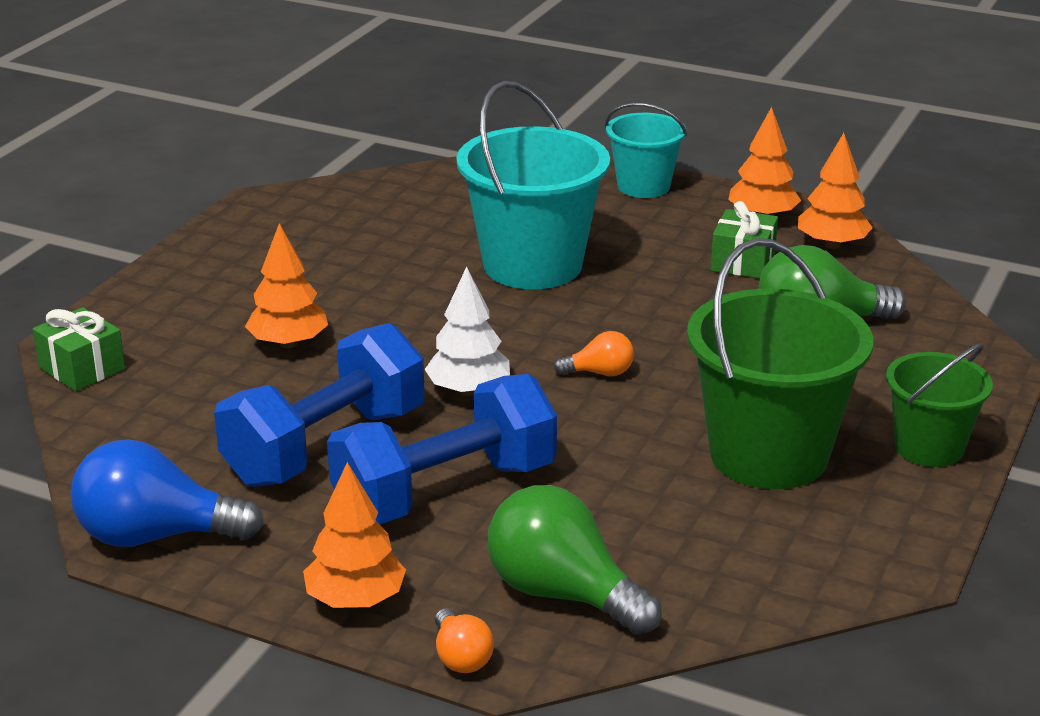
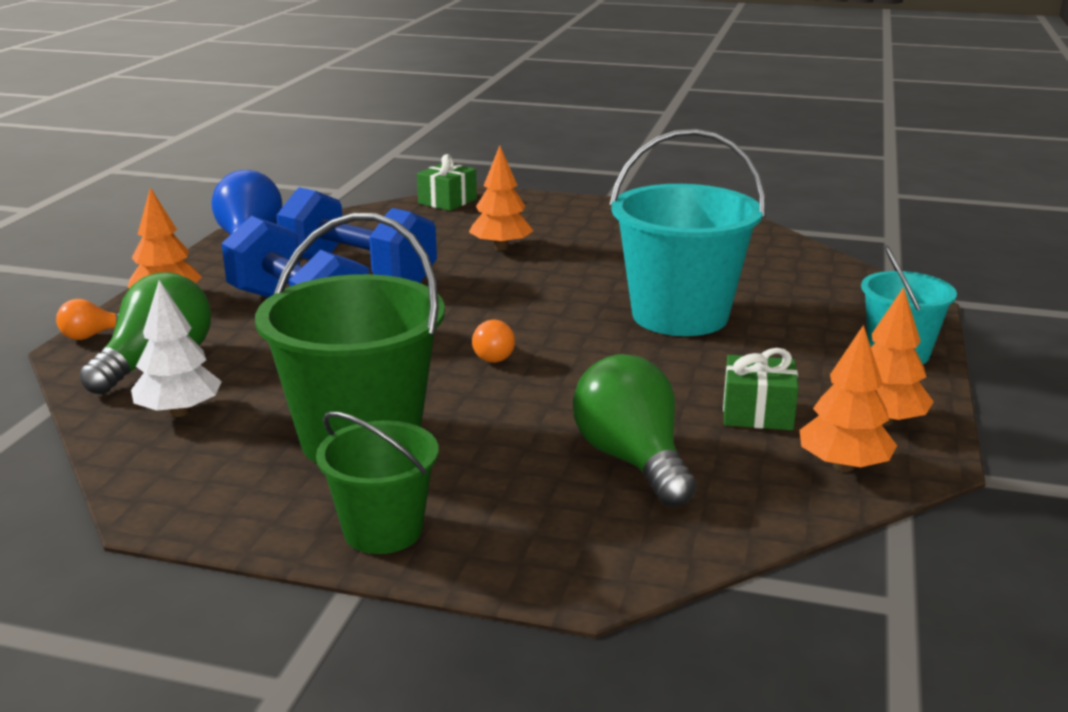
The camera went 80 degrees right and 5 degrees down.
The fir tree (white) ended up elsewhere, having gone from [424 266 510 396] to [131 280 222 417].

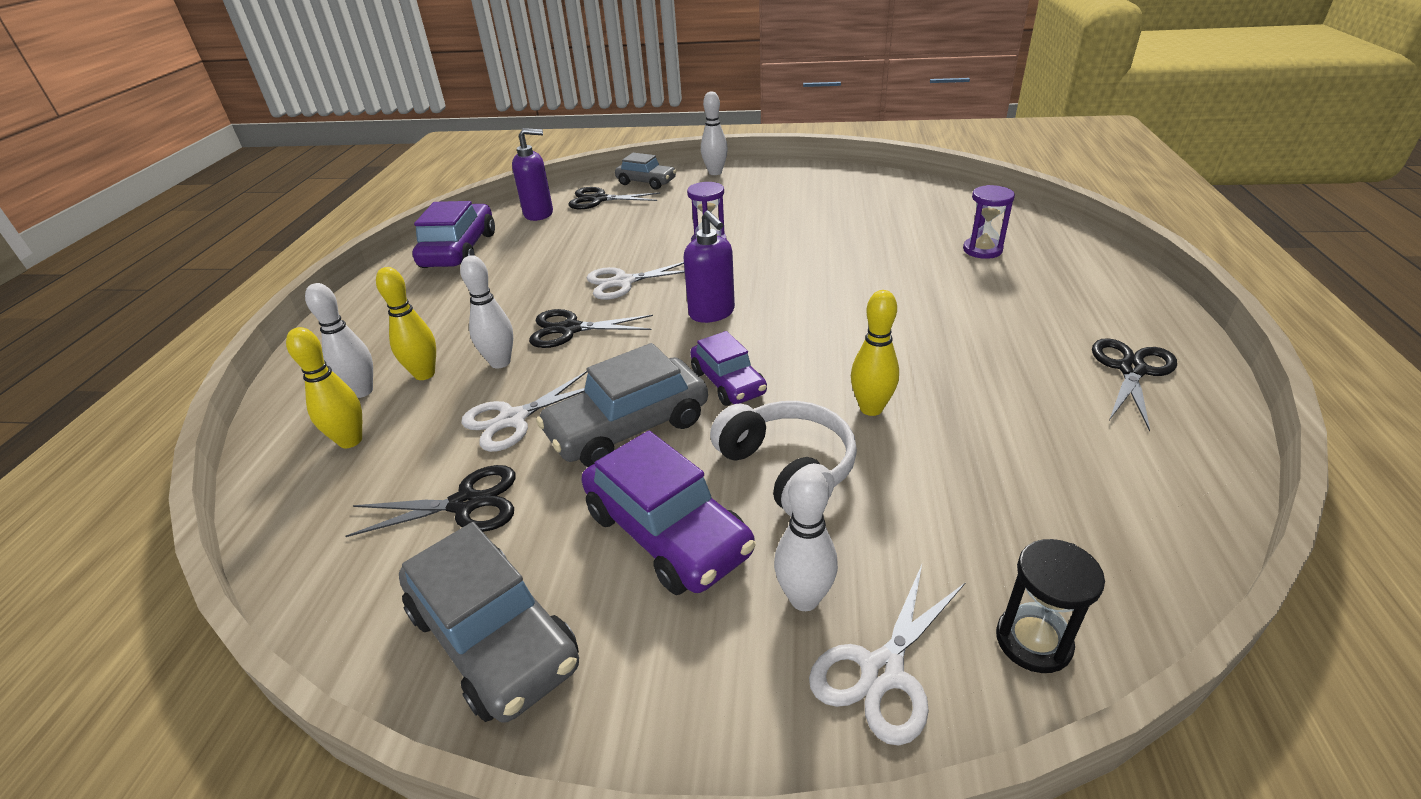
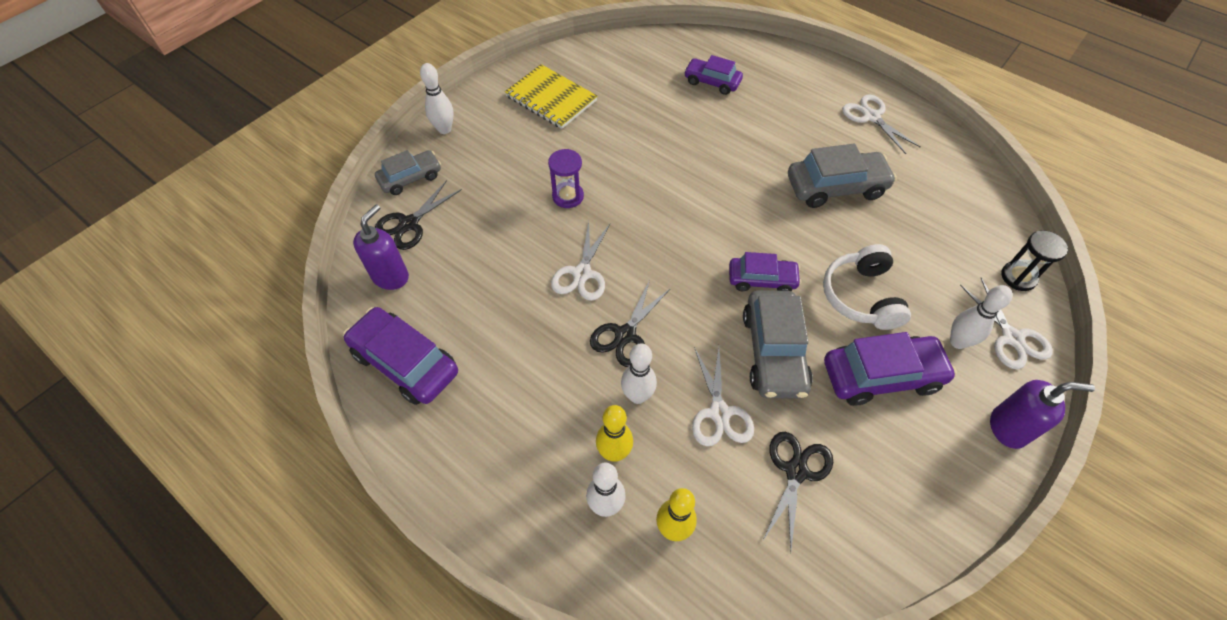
The camera went 60 degrees left and 20 degrees up.
The second view gained the notepad (yellow) at [505 64 598 129].
Where the hourglass (royal purple) stood at [963 185 1015 259], the toy car (royal purple) came to stand at [684 55 743 95].
The toy car (ash-grey) ended up elsewhere, having gone from [399 522 579 723] to [788 144 897 208].
The headphones (white) at [710 401 857 517] ended up facing another way, 90 degrees counterclockwise from before.
What was the shears (black) at [1092 338 1177 432] turned into the shears (white) at [842 95 920 154].
The soap dispenser (royal purple) ended up elsewhere, having gone from [683 210 735 323] to [990 380 1095 449].
The second view lost the bowling pin (yellow) at [851 290 899 416].

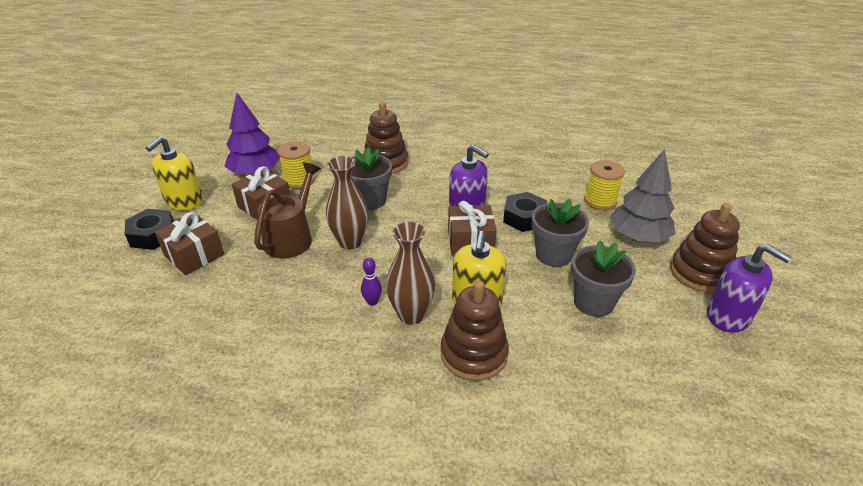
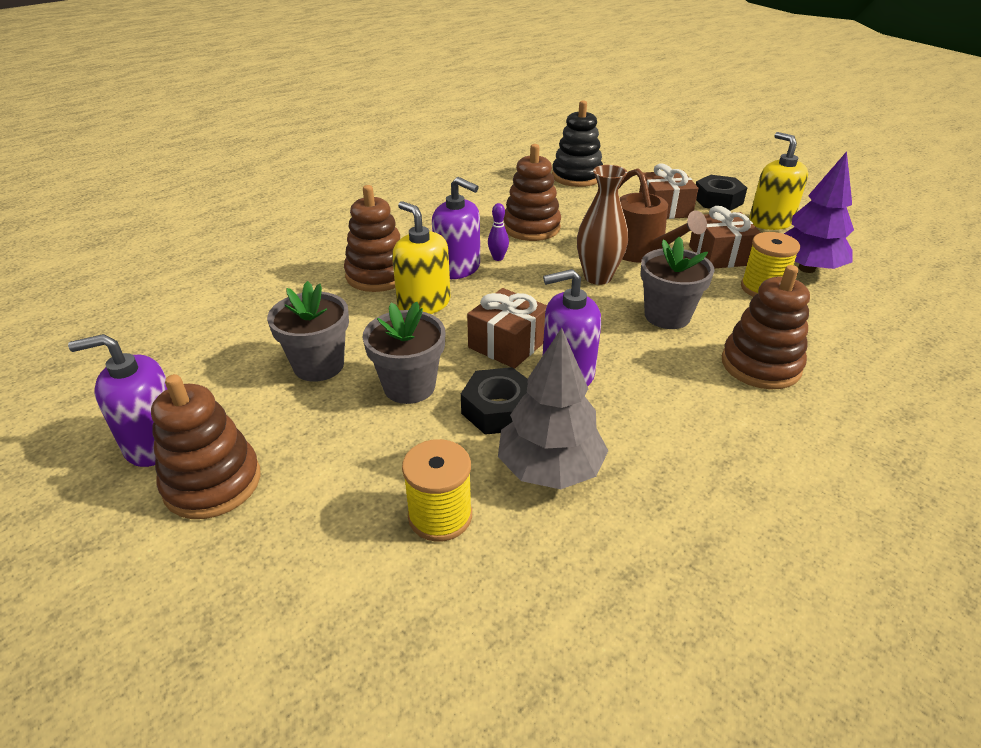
The camera went 130 degrees right and 0 degrees up.
Where the flower vase (dark brown) stood at [386 221 435 325], the soap dispenser (royal purple) came to stand at [432 177 480 279].
The fir tree (ash-grey) ended up elsewhere, having gone from [610 149 675 242] to [498 328 609 489].
The second view gained the stacking rings (dark brown) at [503 144 561 241].
The second view gained the stacking rings (black) at [552 100 603 187].

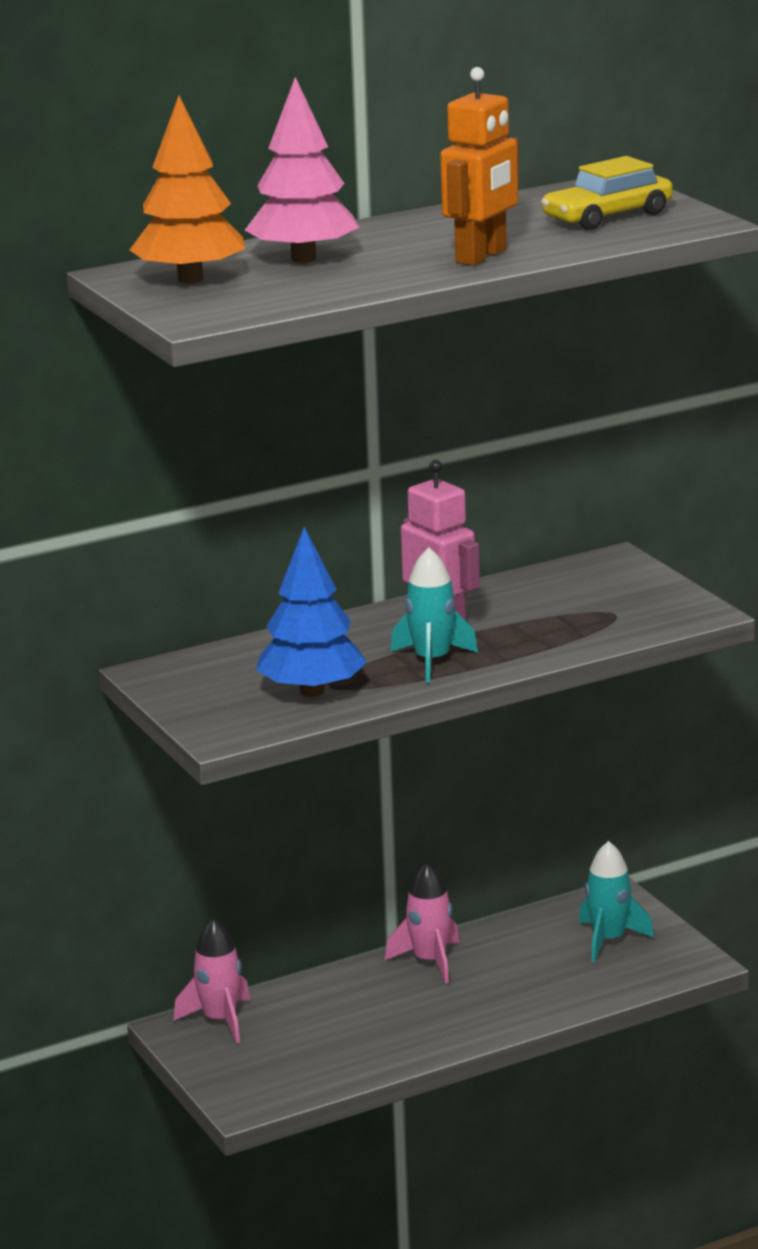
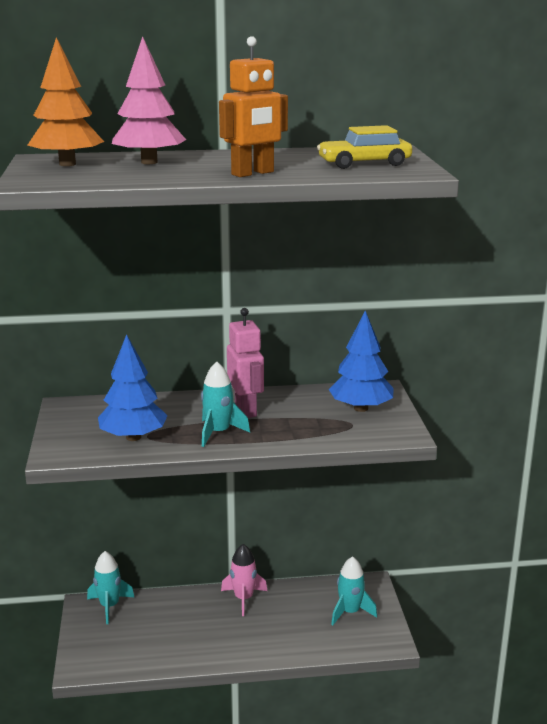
The camera went 20 degrees right and 0 degrees up.
What was the rocket (rose-pink) at [173 918 250 1043] turned into the rocket (aqua) at [87 551 134 624].
The second view gained the fir tree (blue) at [329 311 394 412].

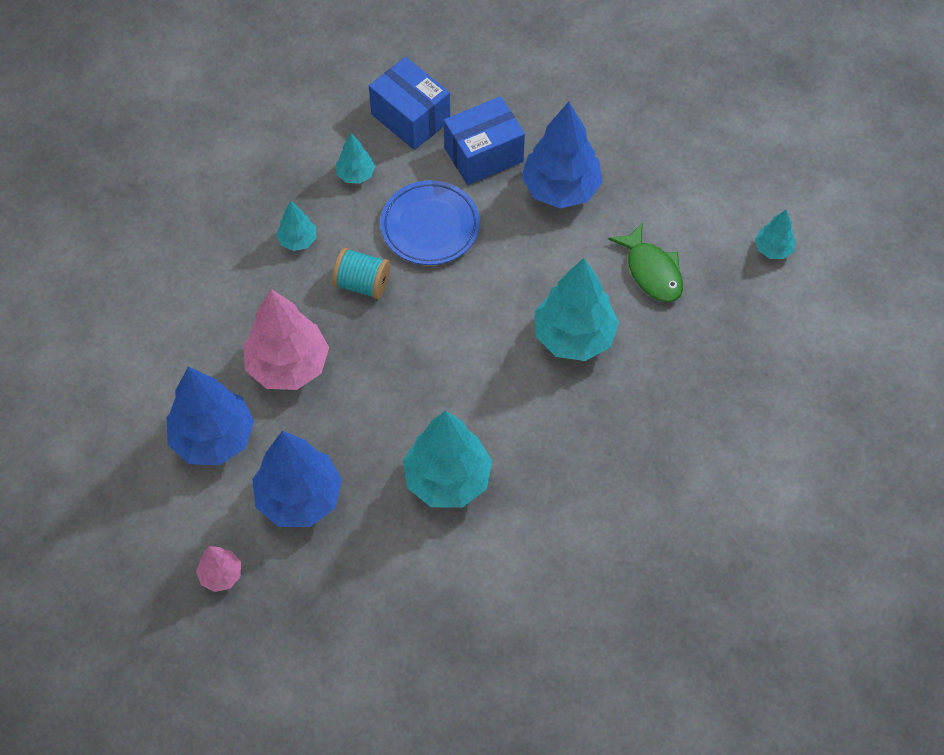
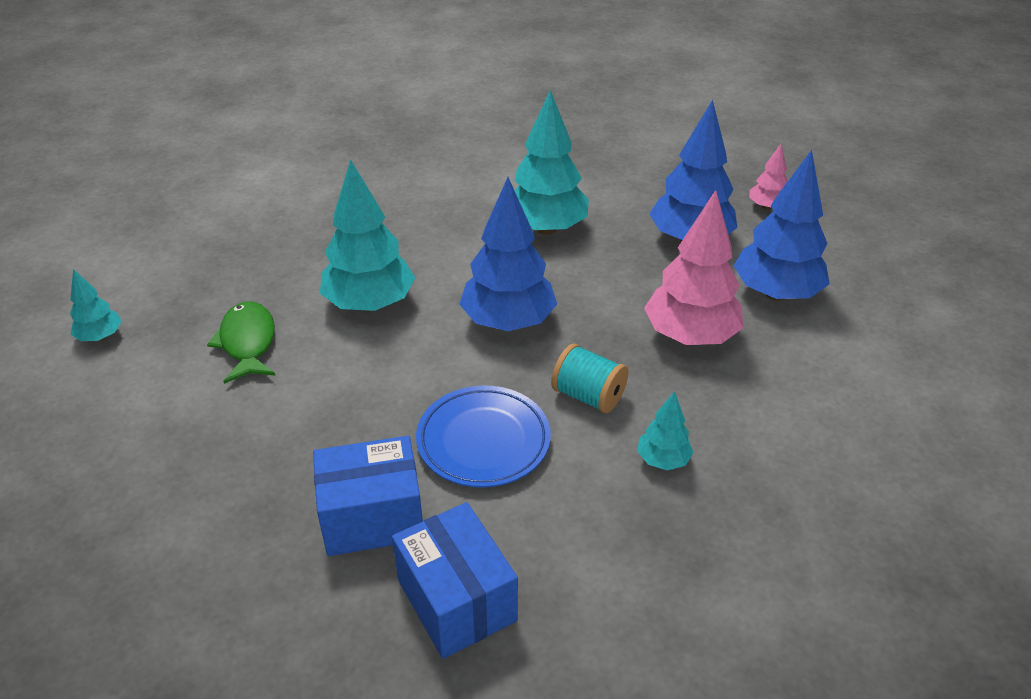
The camera went 165 degrees left and 20 degrees down.
The fir tree (blue) ended up elsewhere, having gone from [521 102 603 209] to [459 177 557 331].
The second view lost the fir tree (aqua) at [336 133 375 184].

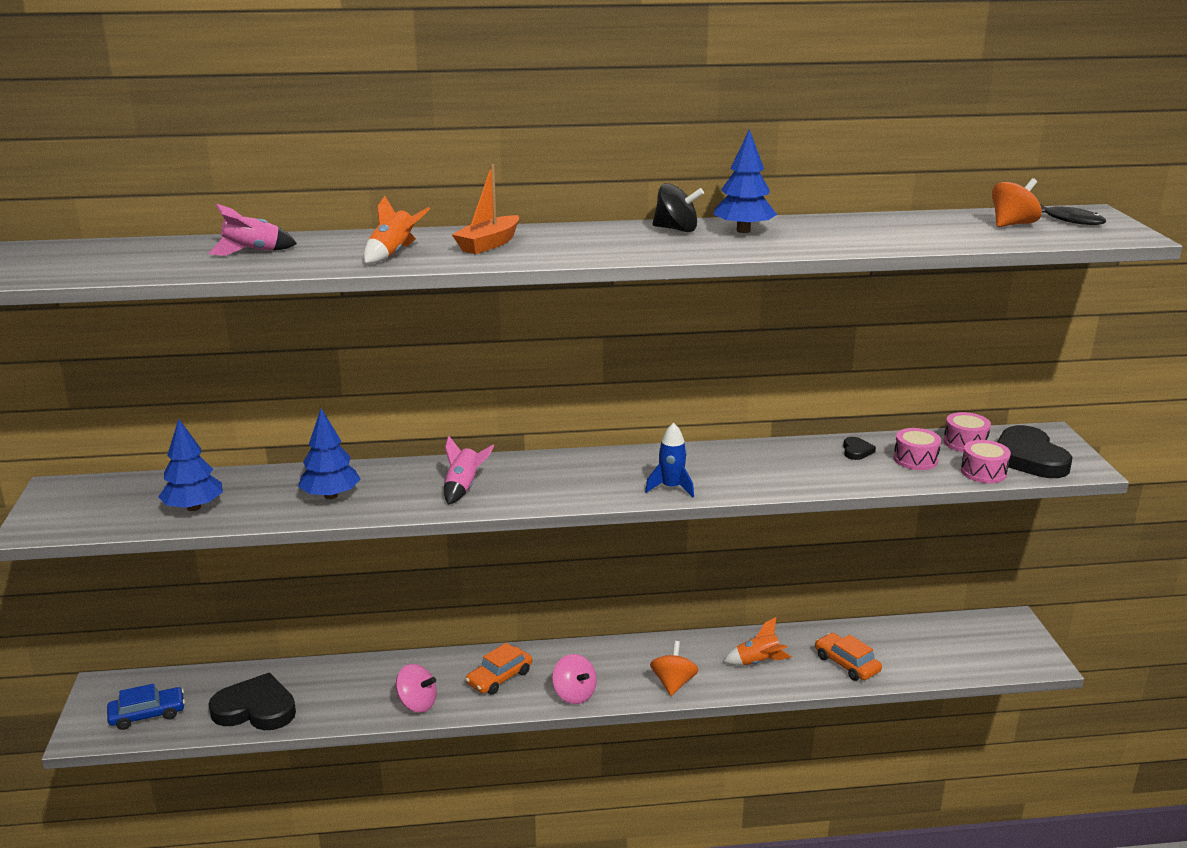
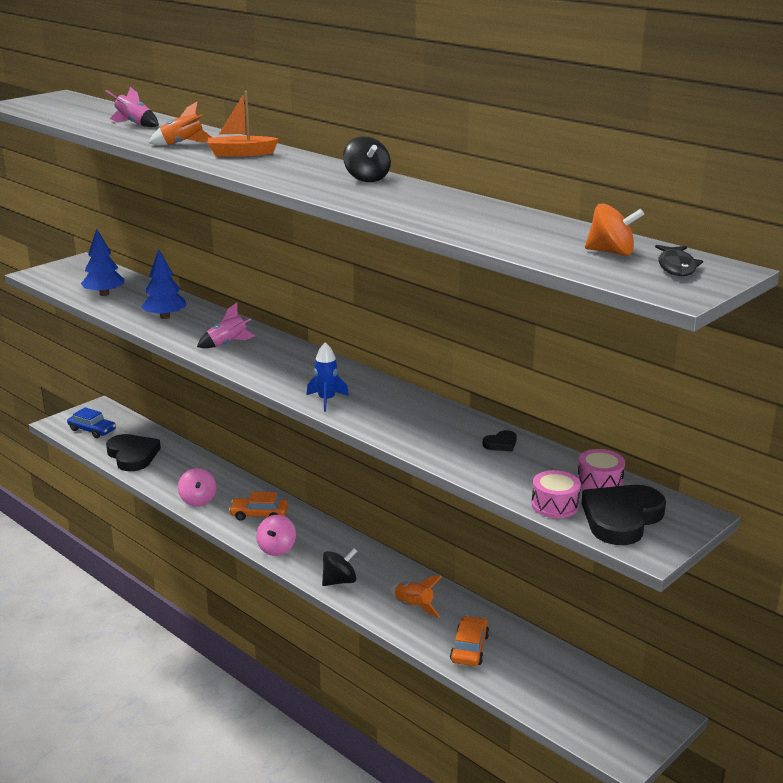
The camera went 50 degrees right and 0 degrees up.
What was the toy top (orange) at [650 641 698 696] turned into the toy top (black) at [322 548 357 586].
The second view lost the fir tree (blue) at [713 129 777 233].
The second view lost the snare drum (rose-pink) at [893 428 941 470].

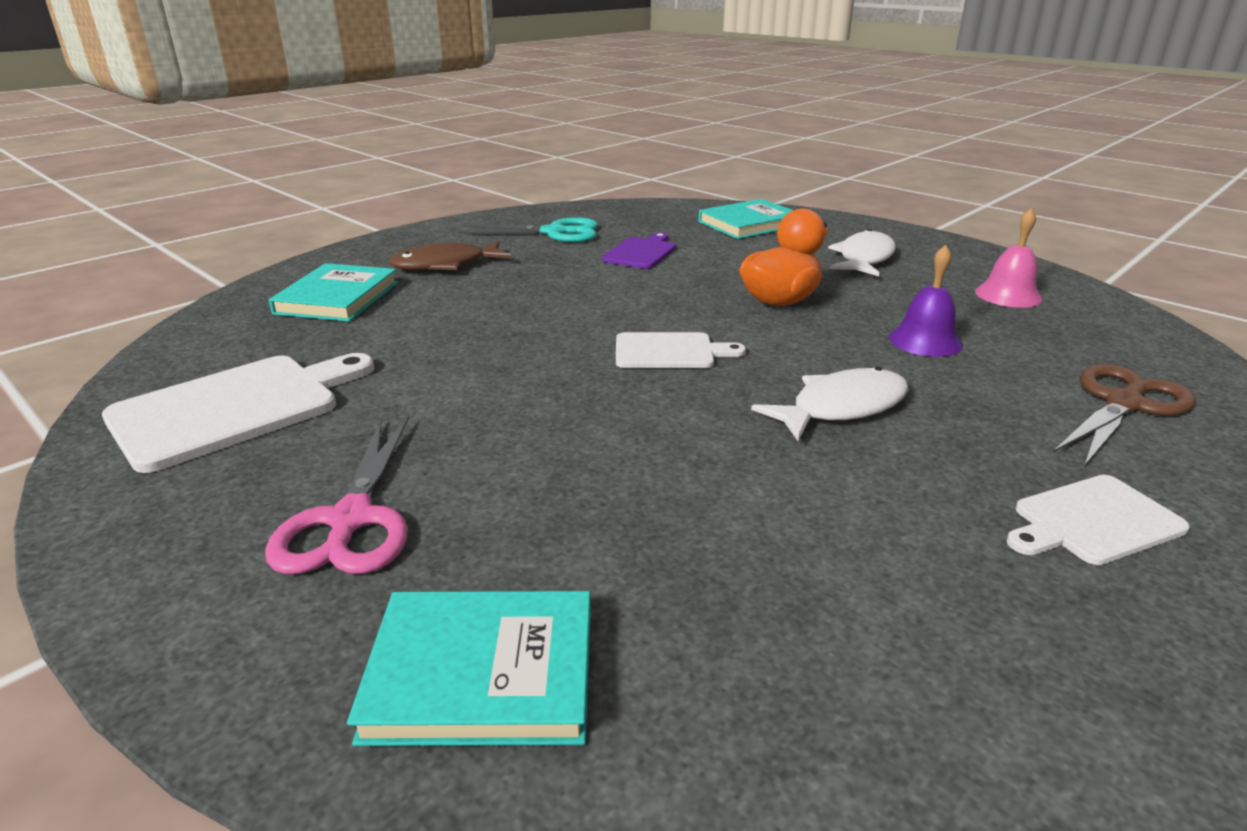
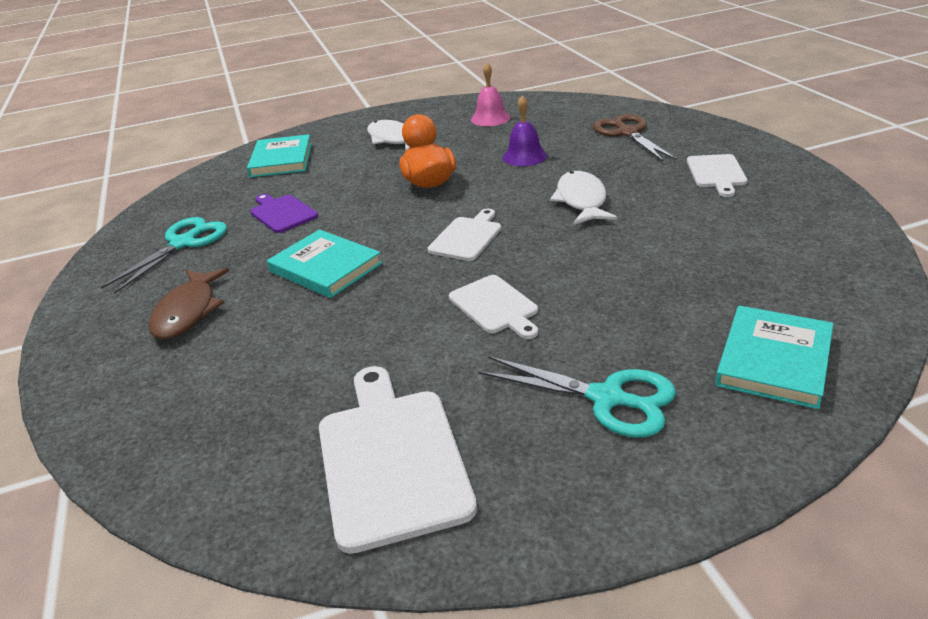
The camera went 60 degrees left and 5 degrees up.
The hardcover (aqua) ended up elsewhere, having gone from [269 263 398 322] to [267 229 382 298].
The second view gained the bread board (white) at [449 275 538 339].
What was the shears (rose-pink) at [265 416 409 575] turned into the shears (aqua) at [478 356 676 438].

